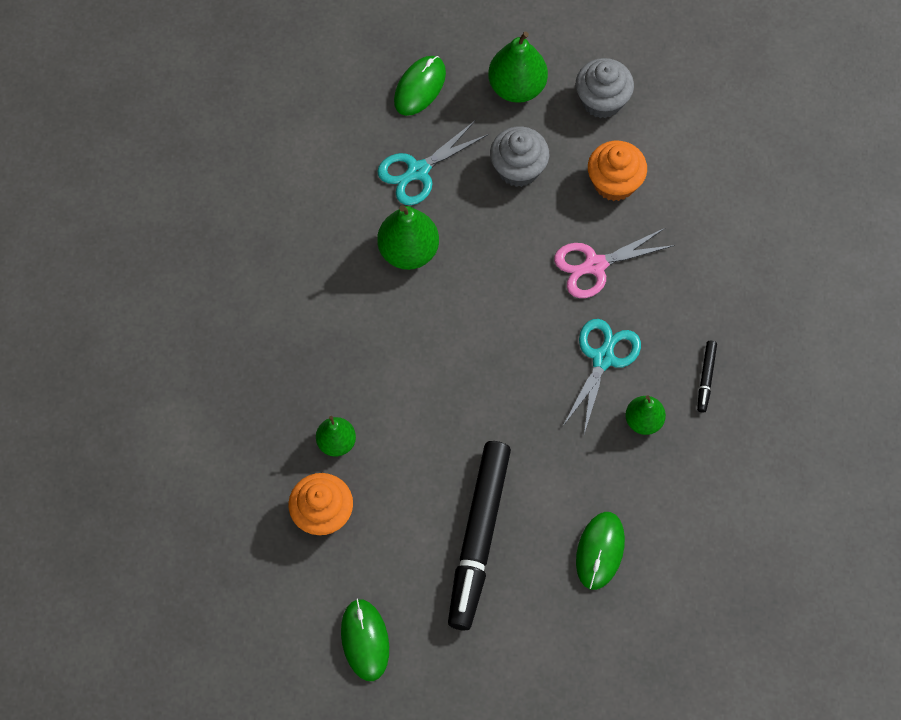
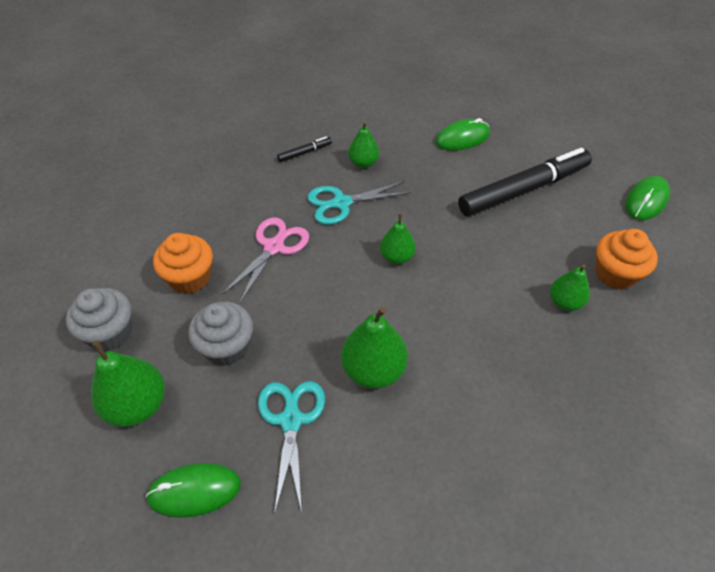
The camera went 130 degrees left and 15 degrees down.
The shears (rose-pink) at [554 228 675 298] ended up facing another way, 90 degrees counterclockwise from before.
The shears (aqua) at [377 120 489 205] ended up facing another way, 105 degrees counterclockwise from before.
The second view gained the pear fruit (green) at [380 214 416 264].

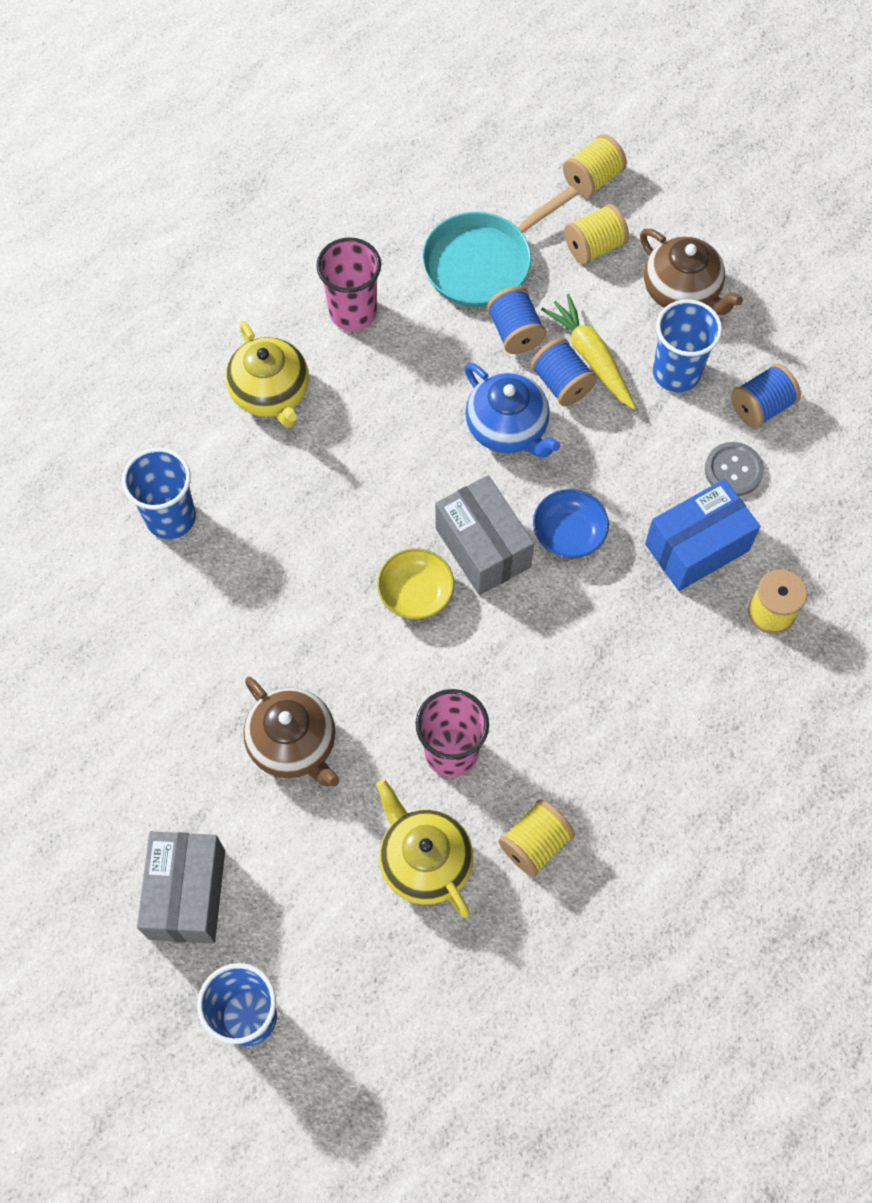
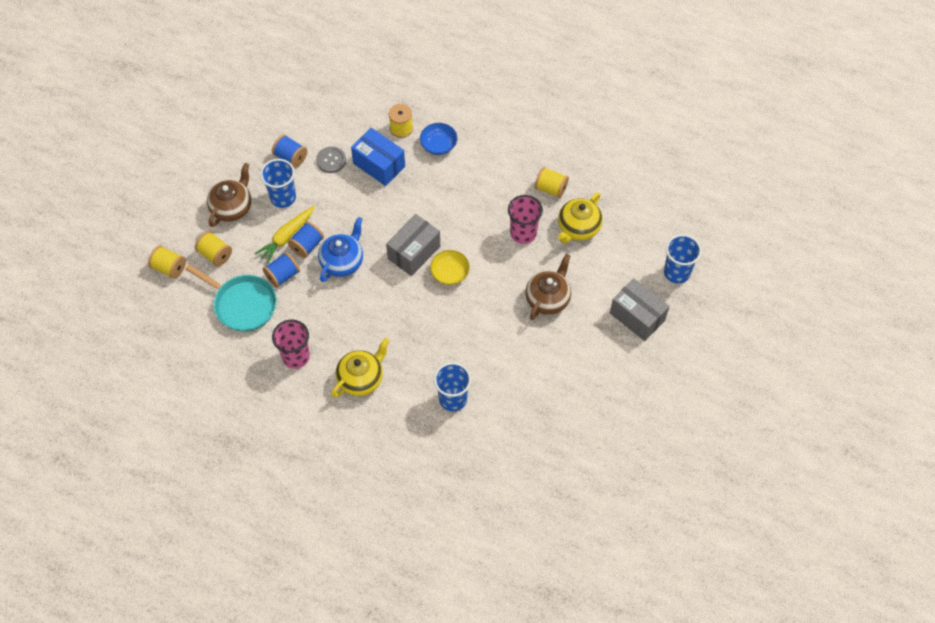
The camera went 110 degrees left and 5 degrees down.
The deep dish (blue) ended up elsewhere, having gone from [533 489 609 558] to [420 123 457 155].
The package (ash-grey) at [137 831 225 944] ended up facing another way, 60 degrees clockwise from before.

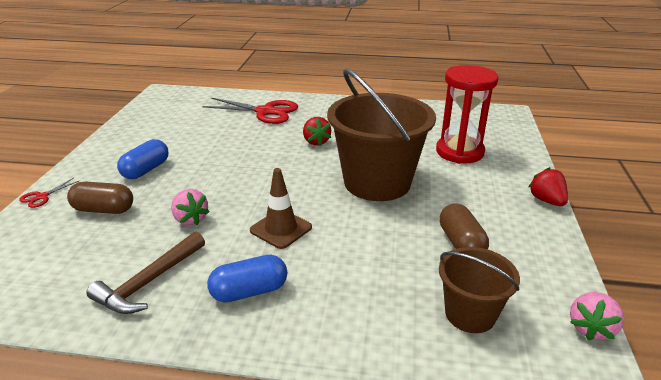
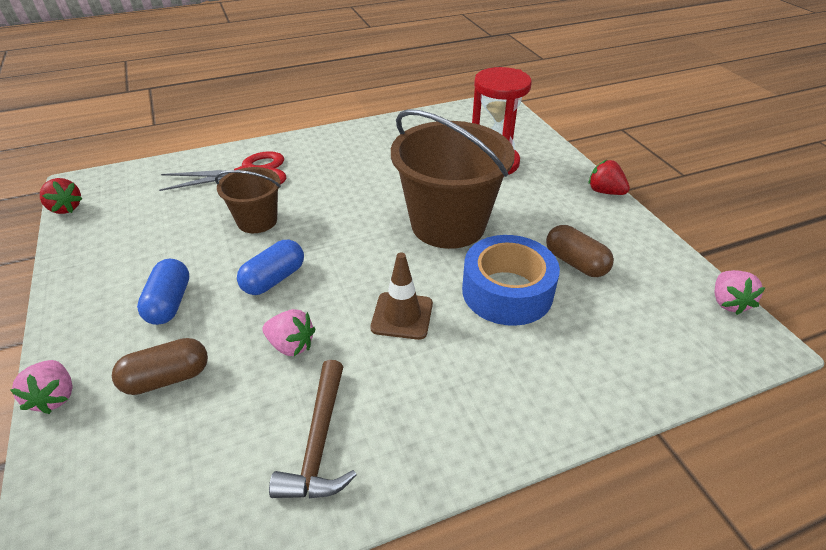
The camera went 30 degrees left and 10 degrees up.
Where the shears (red) stood at [19 178 79 208], the strawberry (rose-pink) came to stand at [10 360 73 414].
The strawberry (red) ended up elsewhere, having gone from [303 117 331 146] to [40 178 83 214].
The sand bucket (dark brown) ended up elsewhere, having gone from [439 247 520 333] to [215 167 281 233].
The pill (blue) ended up elsewhere, having gone from [207 255 287 303] to [237 240 304 295].
The second view gained the roll of tape (blue) at [462 235 560 326].

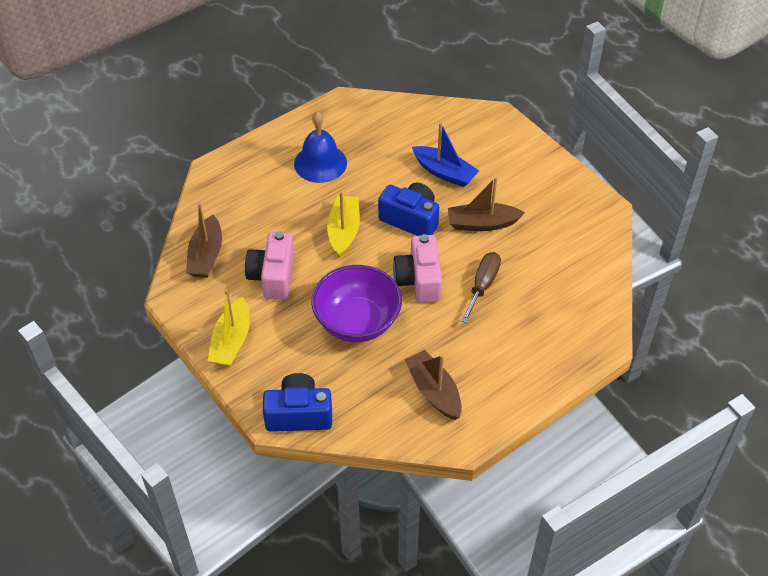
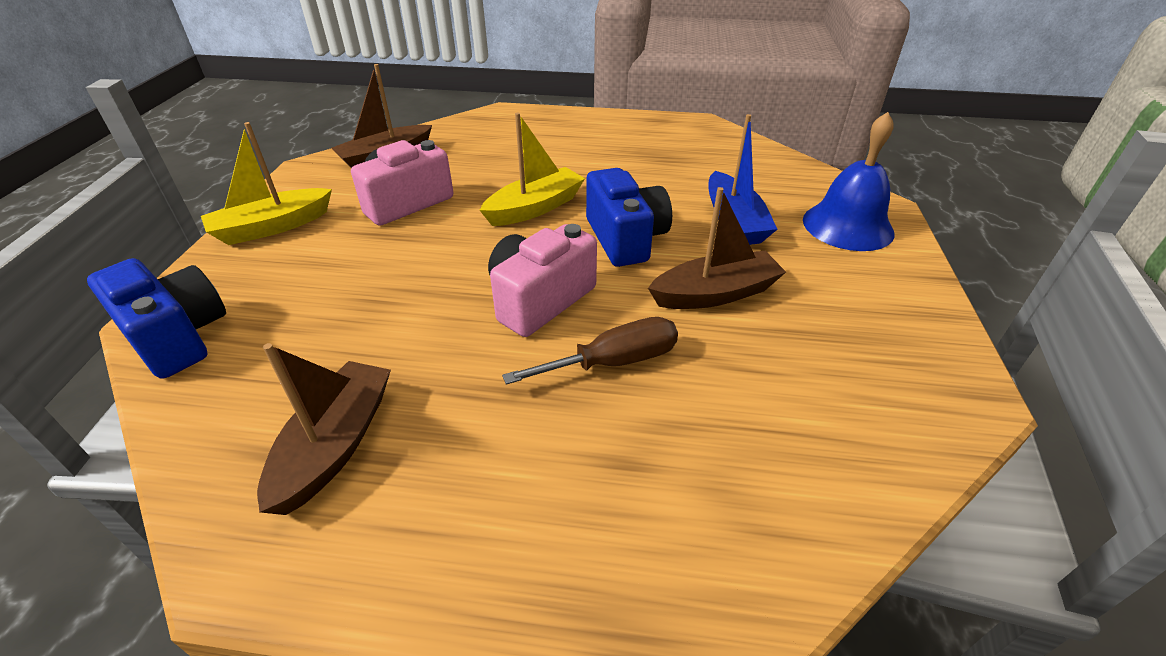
The camera went 45 degrees right and 10 degrees down.
The toy boat (dark brown) at [448 177 525 231] ended up facing another way, 120 degrees clockwise from before.
The bell (blue) ended up elsewhere, having gone from [294 111 347 183] to [803 112 894 251].
The second view lost the deep dish (royal purple) at [311 265 402 342].

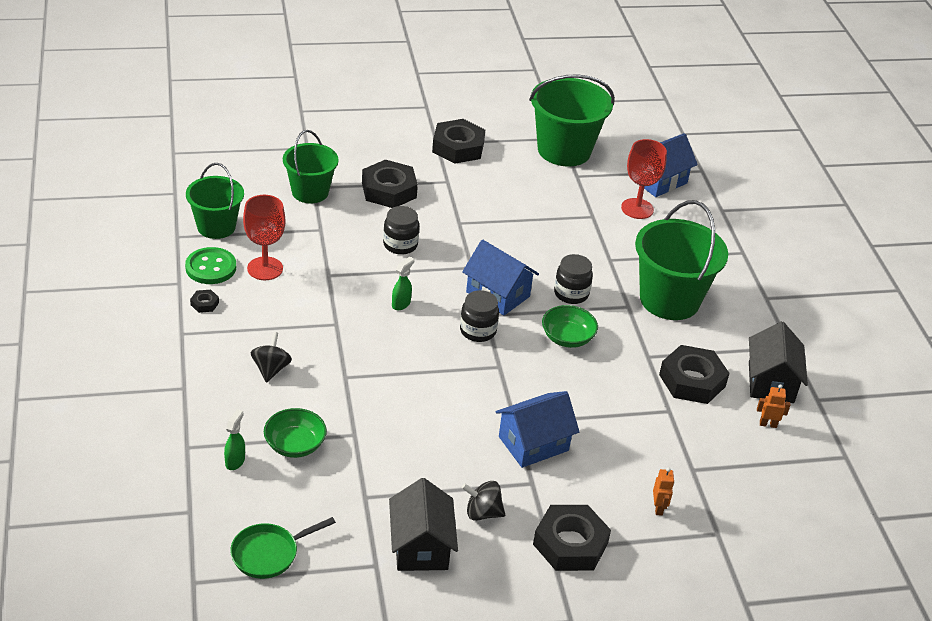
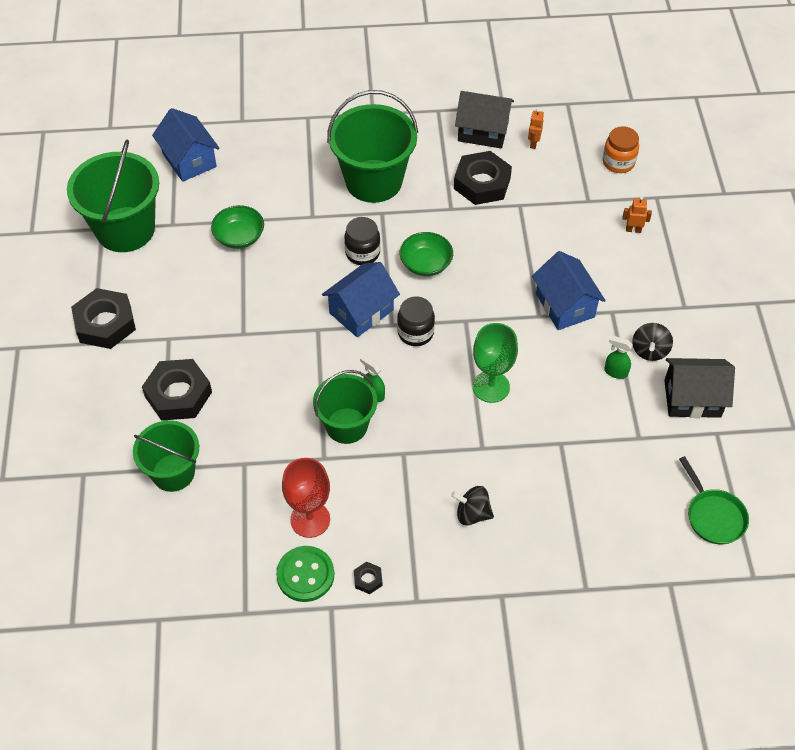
The camera went 80 degrees left and 15 degrees up.
The deep dish (green) ended up elsewhere, having gone from [264 408 327 458] to [211 205 264 249].
The sand bucket (green) ended up elsewhere, having gone from [186 163 244 239] to [313 370 377 444].
The second view gained the wine glass (green) at [473 323 518 403].
The second view gained the jam jar (orange) at [603 126 639 173].
The sprayer (green) ended up elsewhere, having gone from [224 409 245 470] to [604 335 633 379].
The second view lost the jam jar (black) at [383 206 419 255].
The second view lost the hex nut (black) at [533 505 611 571].
The second view lost the wine glass (red) at [621 139 667 219].

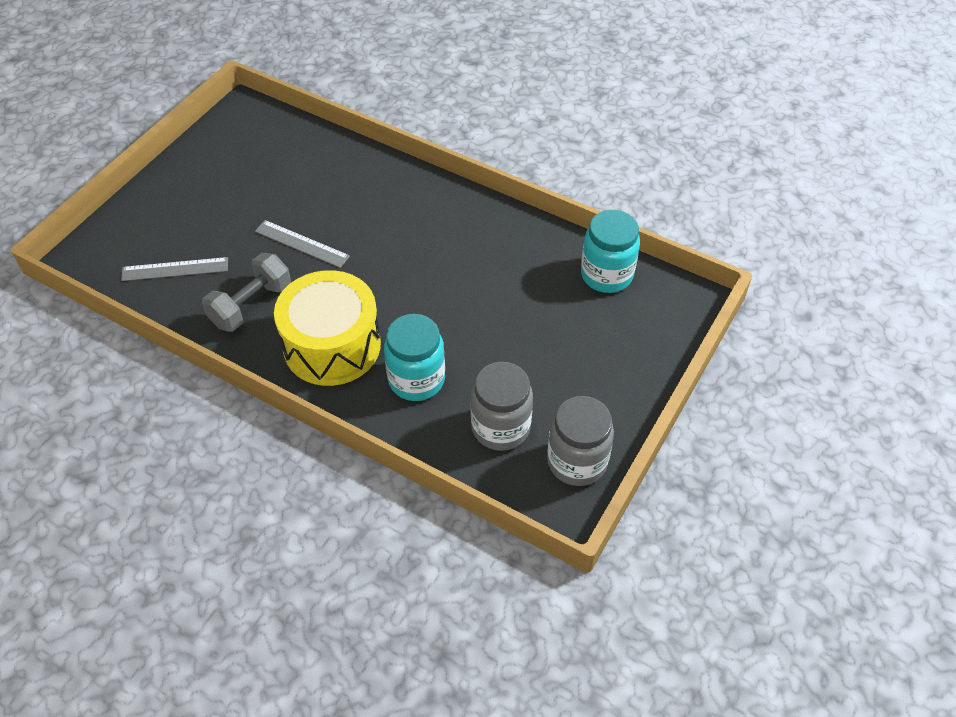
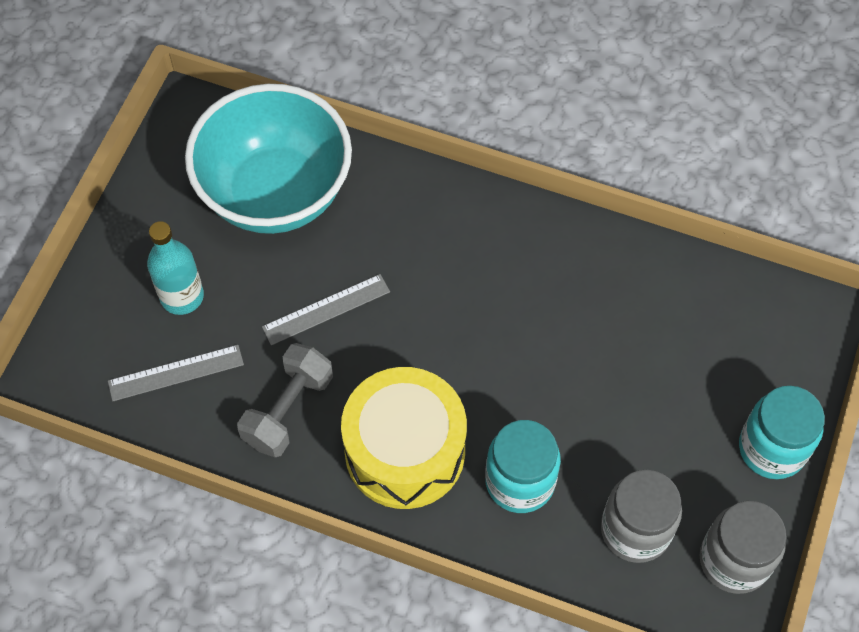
The camera went 10 degrees left and 10 degrees up.
The second view gained the drink bottle (aqua) at [147 221 204 315].
The second view gained the deep dish (aqua) at [185 84 352 234].
The measuring stick (ash-grey) at [255 220 350 268] ended up facing another way, 45 degrees counterclockwise from before.
The jam jar (aqua) ended up elsewhere, having gone from [581 210 640 293] to [739 386 825 479].

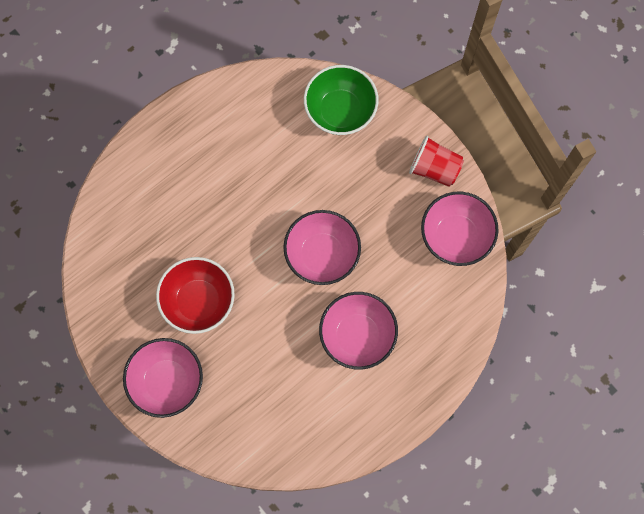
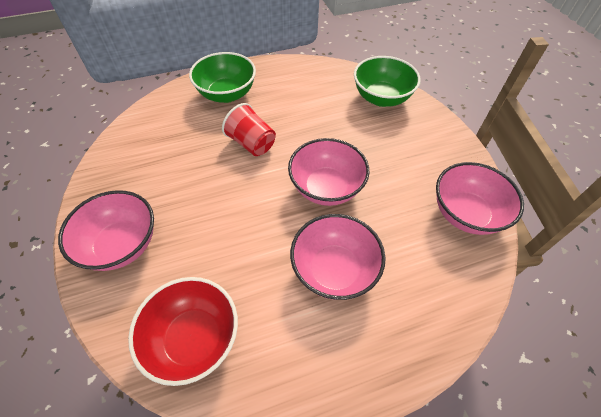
The camera went 20 degrees right and 20 degrees down.
The deep dish (red) ended up elsewhere, having gone from [156 257 235 334] to [128 277 238 386].
The second view gained the deep dish (green) at [189 52 256 103].
The tumbler (red) ended up elsewhere, having gone from [409 136 464 187] to [222 103 276 156].

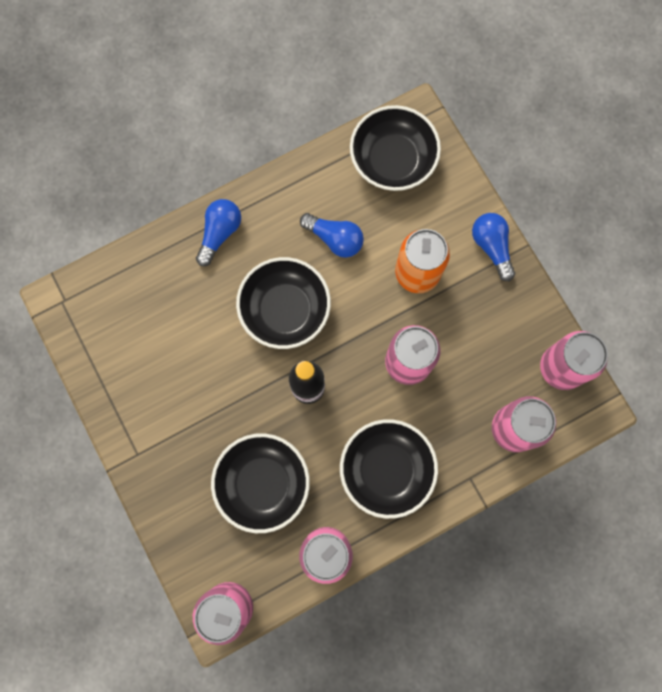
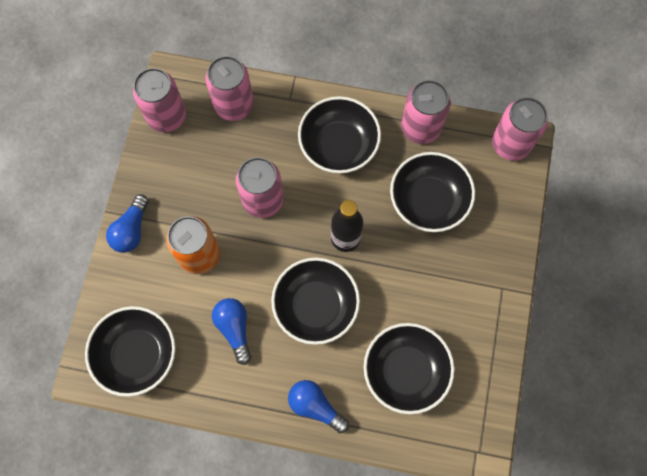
The camera went 140 degrees left and 5 degrees down.
The bulb (blue) at [196 199 241 266] ended up facing another way, 60 degrees clockwise from before.
The second view gained the deep dish (black) at [364 323 455 415].

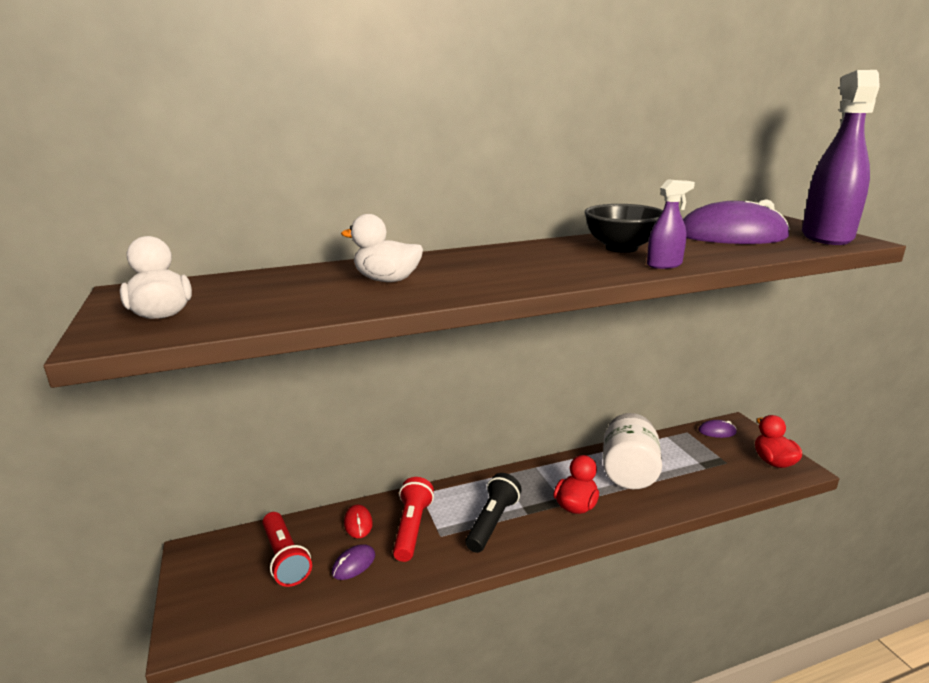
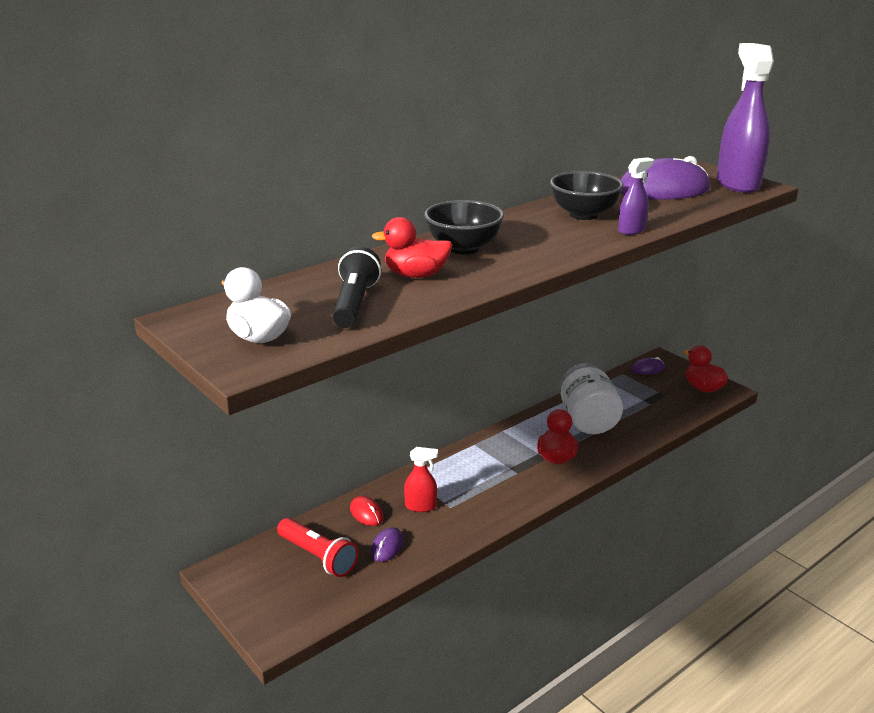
The camera went 20 degrees left and 5 degrees up.
The pocket torch (black) ended up elsewhere, having gone from [465 473 522 553] to [332 246 381 328].
What was the toy duck (white) at [341 214 423 282] turned into the toy duck (red) at [372 217 452 278].
Where the pocket torch (red) stood at [393 477 434 562], the sprayer (red) came to stand at [404 447 438 512].
The second view gained the deep dish (black) at [424 200 504 255].

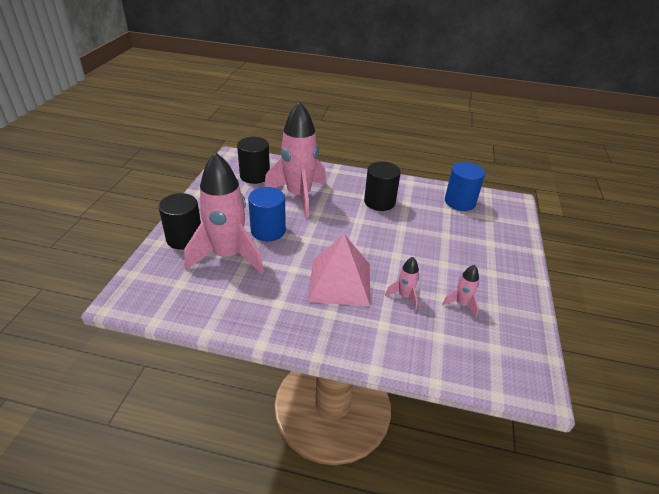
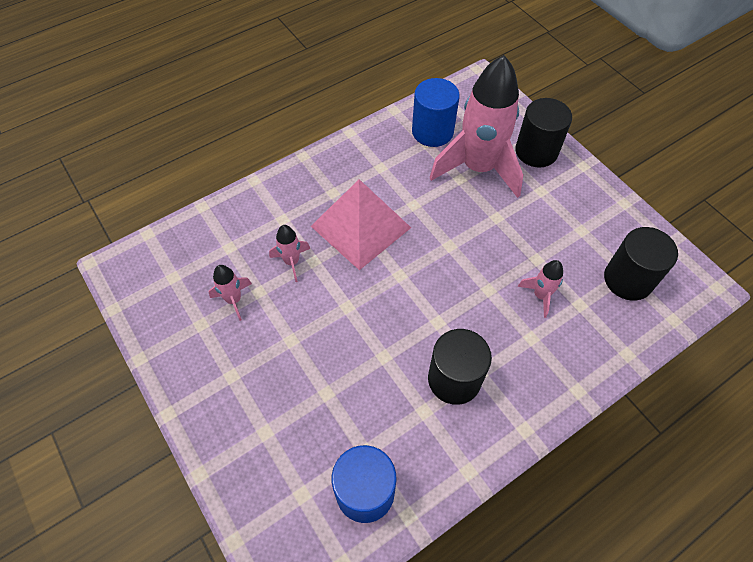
The camera went 135 degrees right and 20 degrees up.
The cylinder shape (blue) ended up elsewhere, having gone from [248 187 286 241] to [412 78 460 147].
The size of the rocket (rose-pink) at [264 101 326 218] changed by a factor of 0.42.

